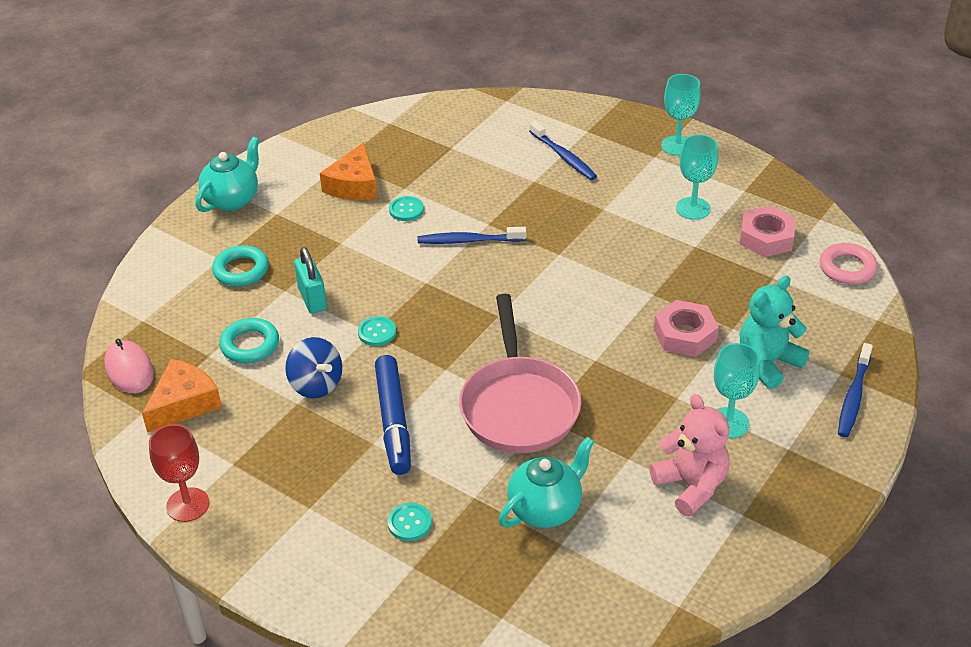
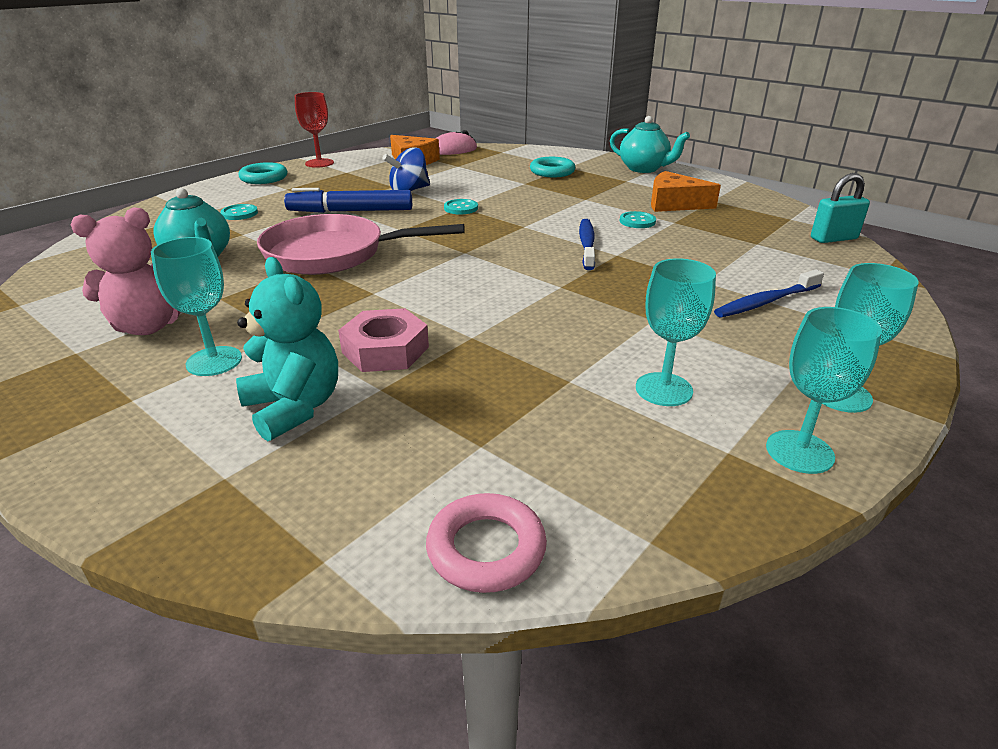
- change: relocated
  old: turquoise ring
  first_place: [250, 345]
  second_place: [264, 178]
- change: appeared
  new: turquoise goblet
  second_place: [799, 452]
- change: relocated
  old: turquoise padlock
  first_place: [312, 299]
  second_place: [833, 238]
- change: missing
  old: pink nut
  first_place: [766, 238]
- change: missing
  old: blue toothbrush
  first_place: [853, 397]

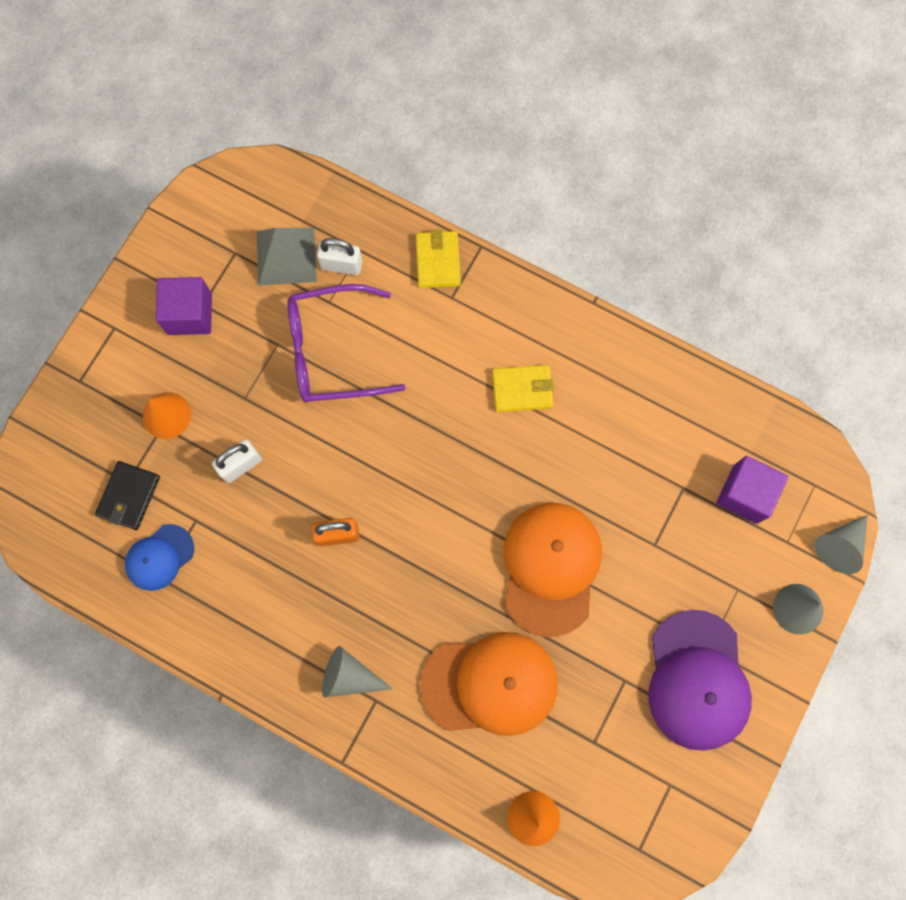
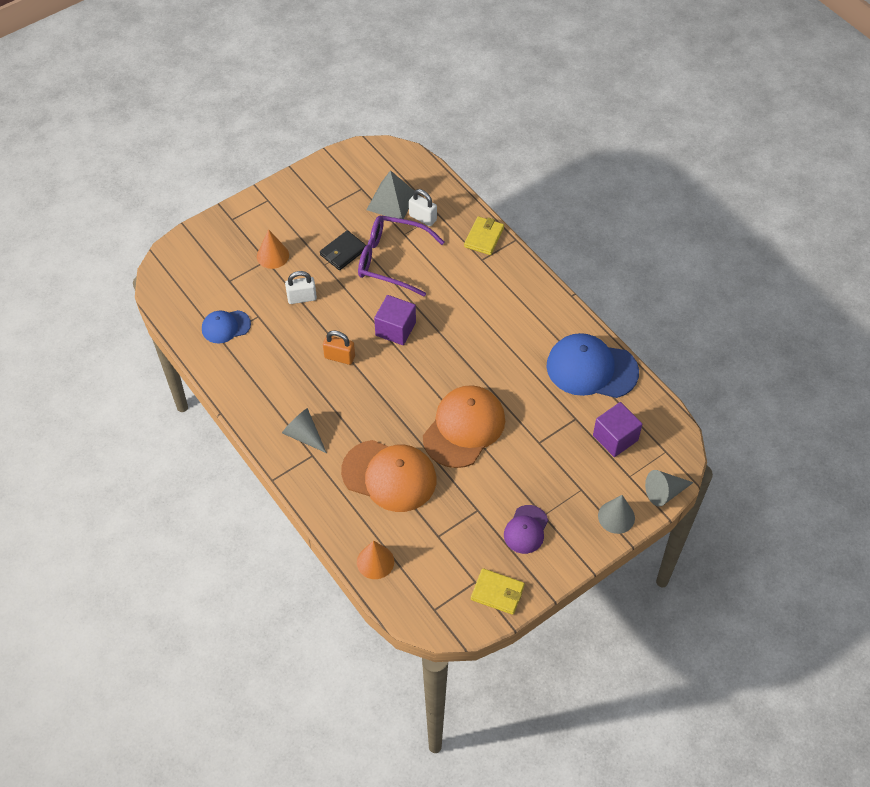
- change: relocated
  old: black wallet
  first_place: [129, 496]
  second_place: [343, 252]
- change: relocated
  old: purple cube
  first_place: [189, 314]
  second_place: [395, 329]
- change: relocated
  old: yellow wallet
  first_place: [522, 389]
  second_place: [497, 593]
- change: size
  old: purple cap
  first_place: [697, 680]
  second_place: [526, 529]
  factor: 0.55
- change: appeared
  new: blue cap
  second_place: [591, 369]

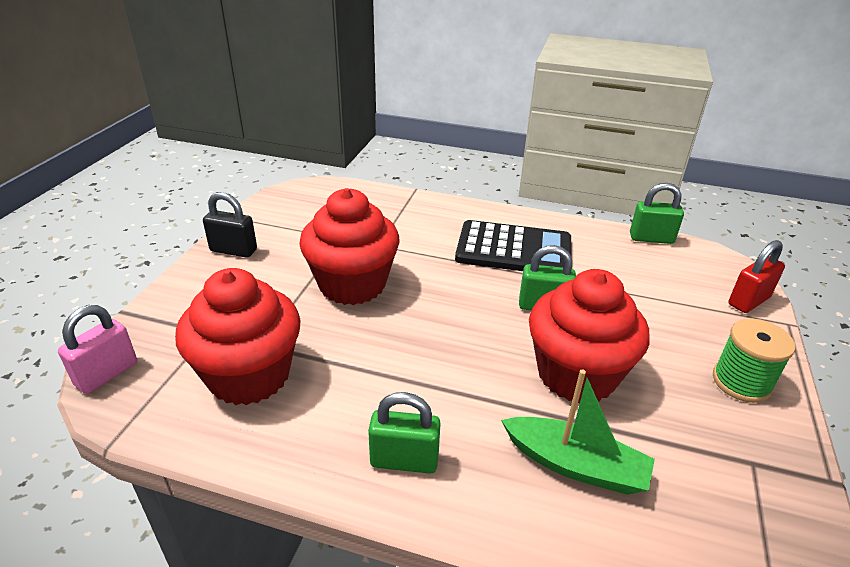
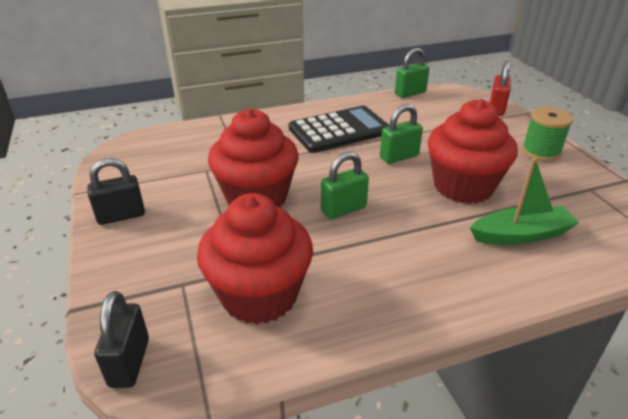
- change: colour
  old: pink padlock
  new: black padlock
  first_place: [107, 374]
  second_place: [129, 362]
- change: relocated
  old: green padlock
  first_place: [404, 460]
  second_place: [343, 209]

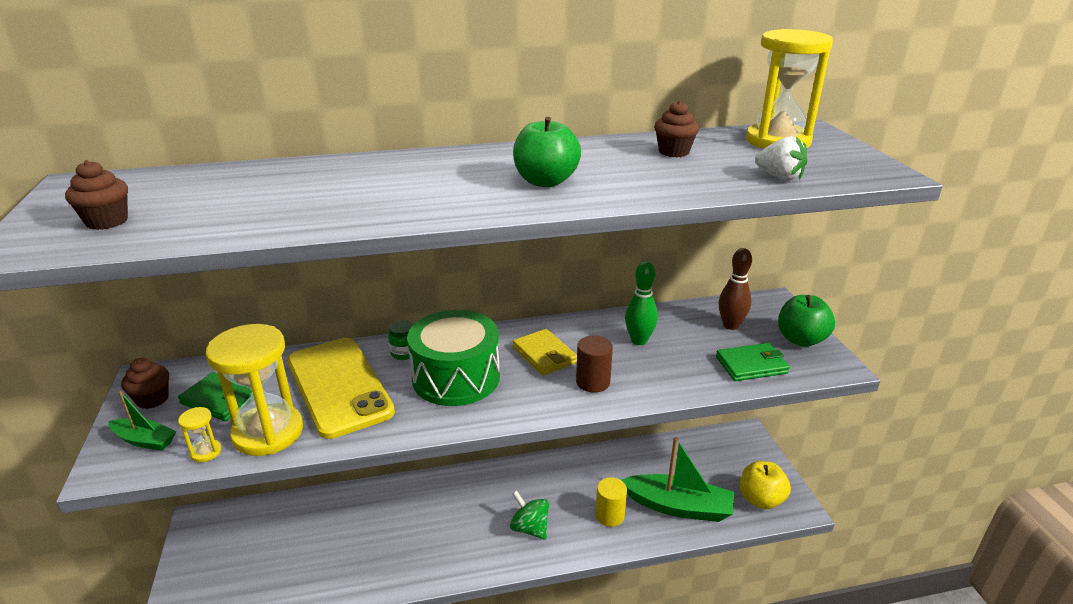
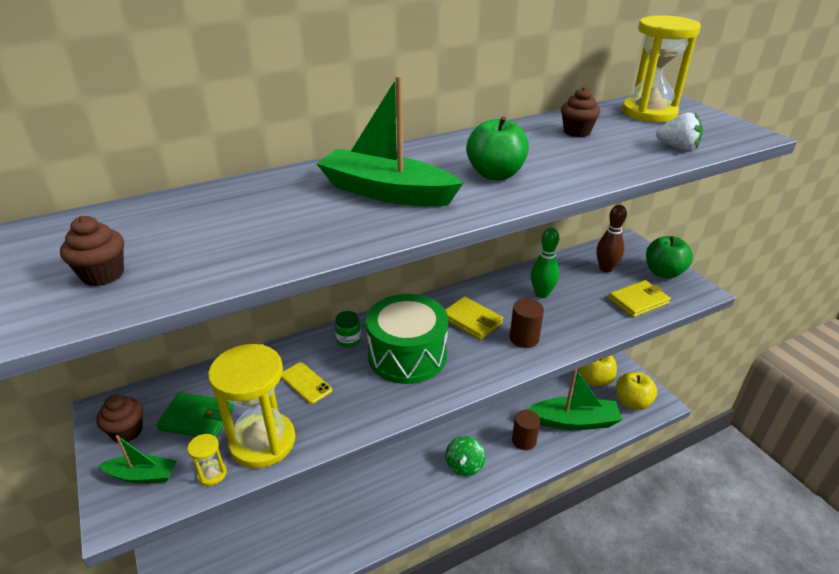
- change: size
  old: yellow phone
  first_place: [339, 386]
  second_place: [306, 383]
  factor: 0.41
- change: appeared
  new: green boat
  second_place: [386, 192]
- change: spun
  old: green spinning top
  first_place: [530, 528]
  second_place: [464, 466]
  degrees: -105
- change: colour
  old: yellow cylinder
  new: brown cylinder
  first_place: [609, 515]
  second_place: [524, 440]
- change: appeared
  new: yellow apple
  second_place: [595, 379]
- change: colour
  old: green wallet
  new: yellow wallet
  first_place: [751, 365]
  second_place: [638, 301]

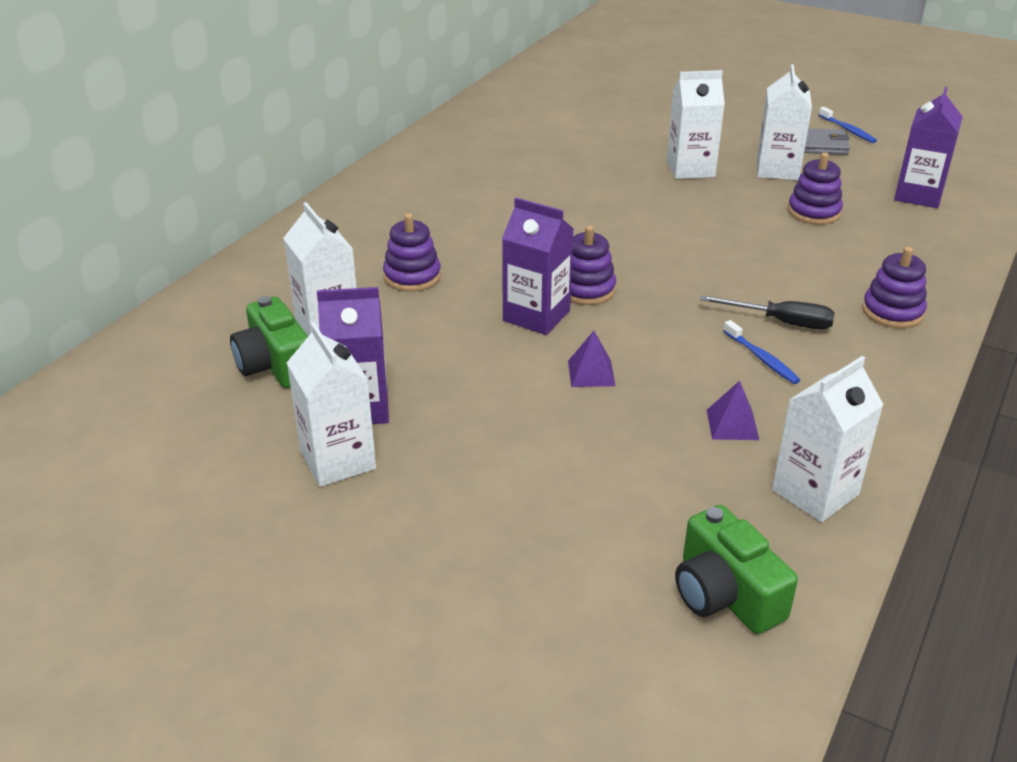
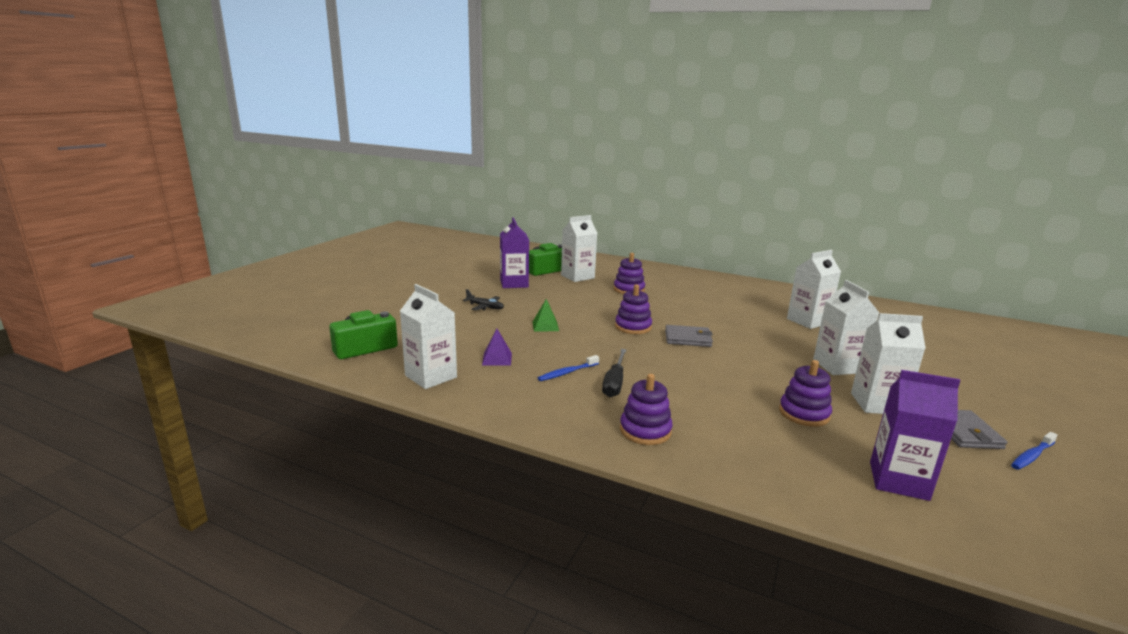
- change: appeared
  new: black plane
  second_place: [485, 307]
- change: colour
  old: purple pyramid
  new: green pyramid
  first_place: [591, 373]
  second_place: [545, 326]
- change: appeared
  new: grey wallet
  second_place: [688, 338]
- change: relocated
  old: white carton
  first_place: [338, 460]
  second_place: [807, 321]
- change: missing
  old: purple carton
  first_place: [536, 316]

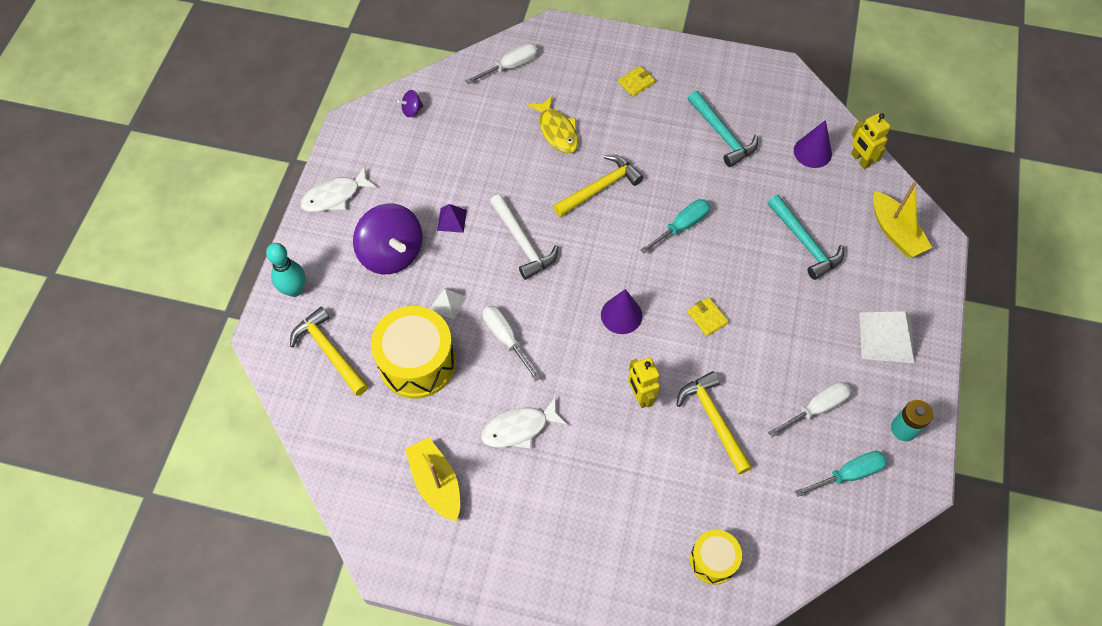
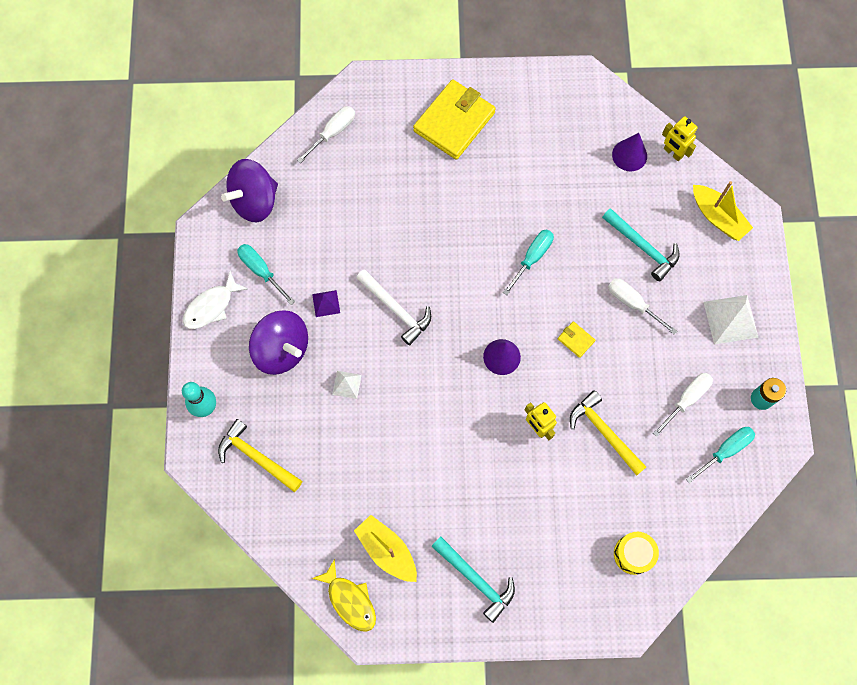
- change: size
  old: purple spinning top
  first_place: [412, 110]
  second_place: [255, 201]
  factor: 2.44
- change: appeared
  new: turquoise screwdriver
  second_place: [261, 271]
- change: relocated
  old: yellow fish
  first_place: [557, 131]
  second_place: [350, 600]
- change: size
  old: yellow wallet
  first_place: [636, 82]
  second_place: [454, 122]
  factor: 2.41
- change: relocated
  old: turquoise hammer
  first_place: [722, 134]
  second_place: [476, 579]
- change: relocated
  old: white screwdriver
  first_place: [505, 339]
  second_place: [633, 303]
- change: missing
  old: yellow drum
  first_place: [417, 362]
- change: missing
  old: white fish
  first_place: [519, 428]
- change: missing
  old: yellow hammer
  first_place: [600, 187]

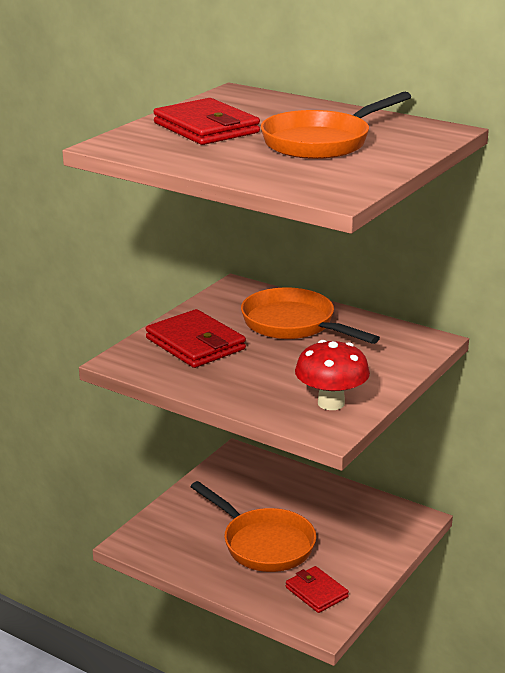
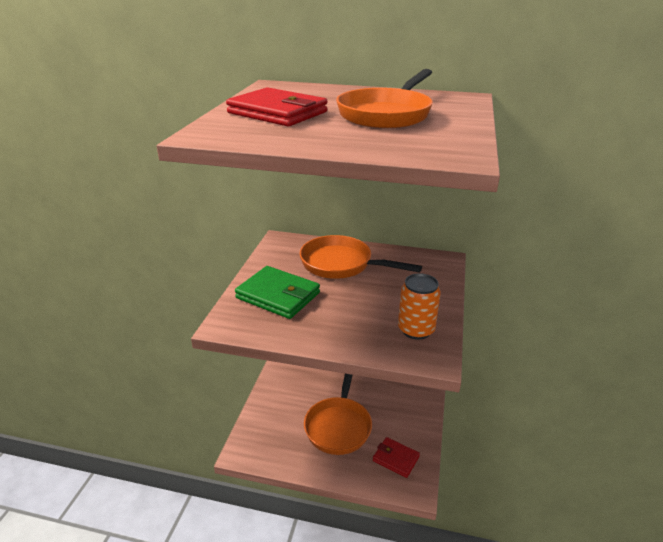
- change: colour
  old: red wallet
  new: green wallet
  first_place: [195, 344]
  second_place: [278, 295]
- change: spun
  old: orange pan
  first_place: [264, 544]
  second_place: [339, 425]
  degrees: 75
- change: exchanged
  old: red mushroom
  new: orange can
  first_place: [331, 403]
  second_place: [416, 330]

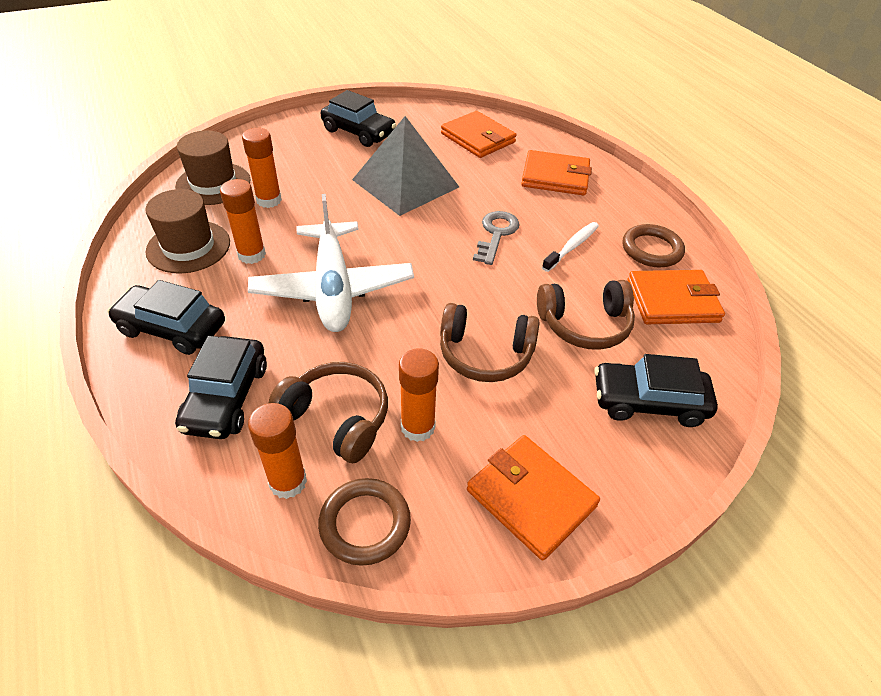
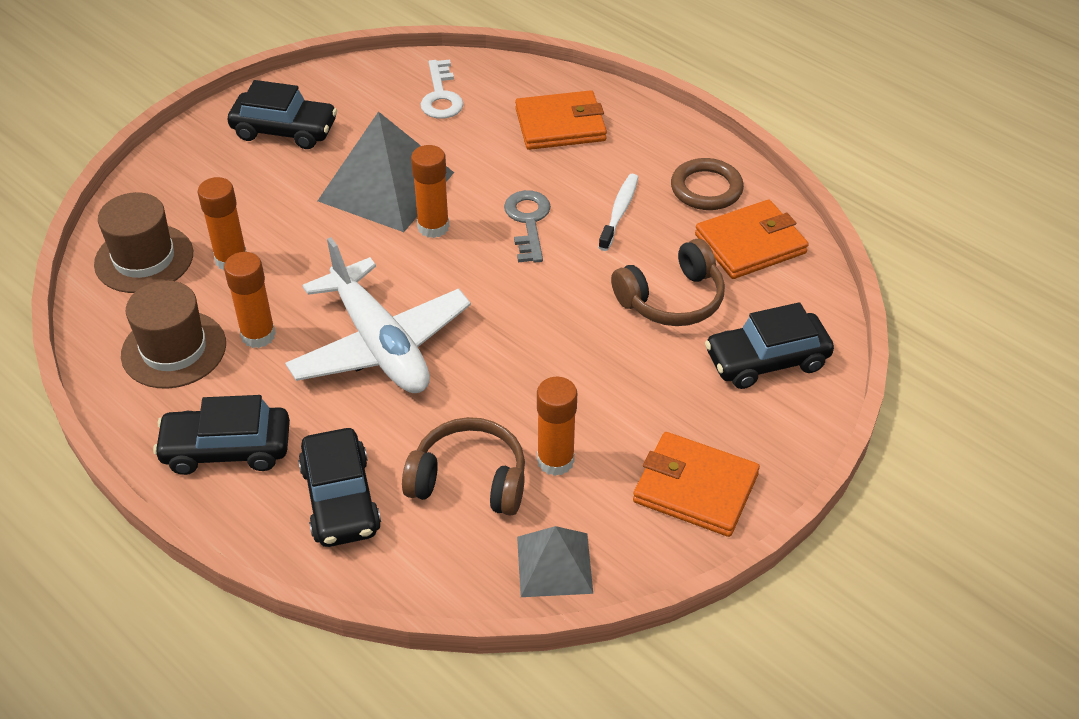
- change: relocated
  old: orange glue stick
  first_place: [288, 482]
  second_place: [433, 227]
- change: exchanged
  old: orange wallet
  new: white key
  first_place: [478, 138]
  second_place: [441, 96]
- change: exchanged
  old: brown ring
  new: grey pyramid
  first_place: [365, 524]
  second_place: [554, 564]
- change: missing
  old: brown headphones
  first_place: [485, 354]

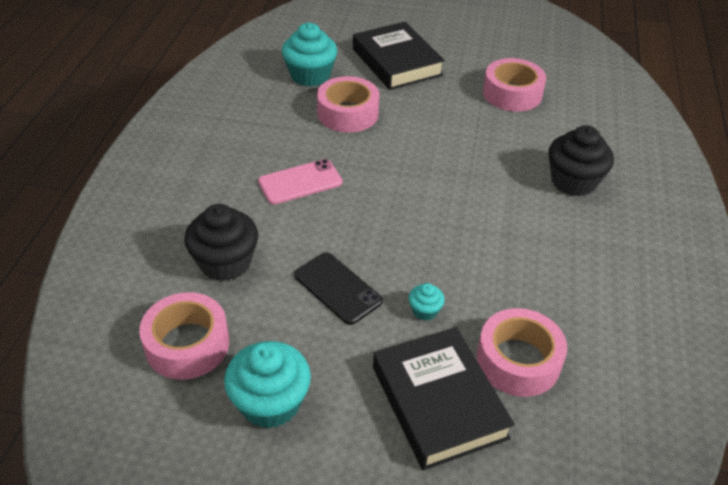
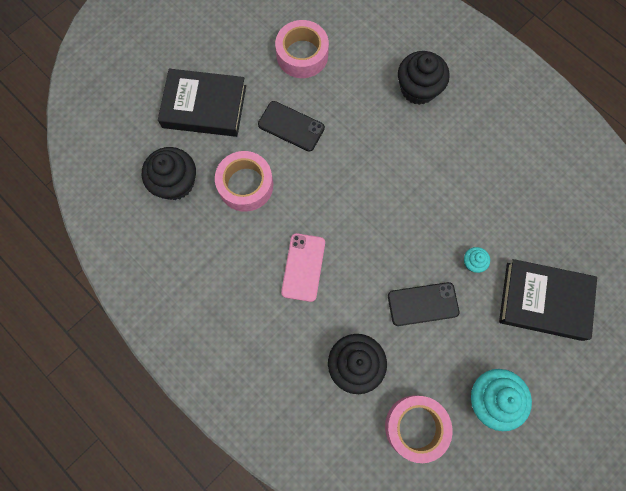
- change: colour
  old: turquoise cupcake
  new: black cupcake
  first_place: [310, 75]
  second_place: [175, 182]
- change: appeared
  new: black phone
  second_place: [291, 126]
- change: missing
  old: pink tape
  first_place: [518, 361]

